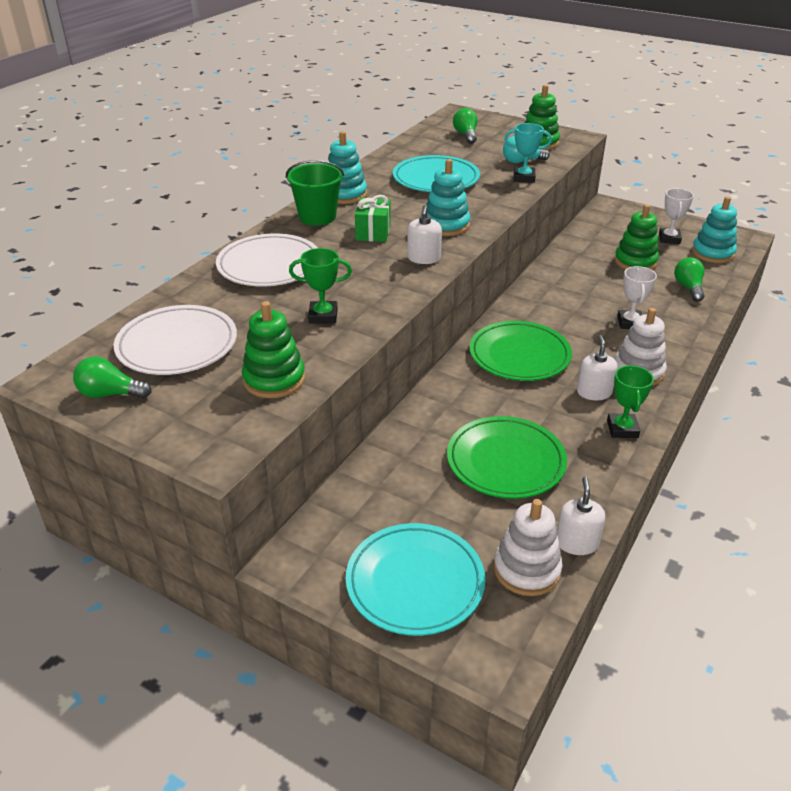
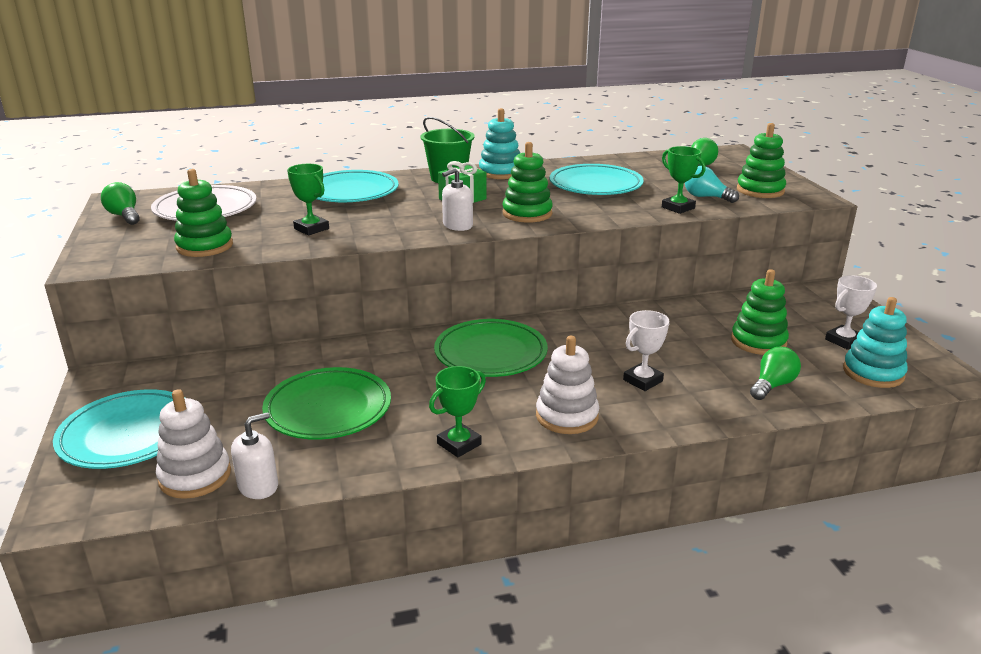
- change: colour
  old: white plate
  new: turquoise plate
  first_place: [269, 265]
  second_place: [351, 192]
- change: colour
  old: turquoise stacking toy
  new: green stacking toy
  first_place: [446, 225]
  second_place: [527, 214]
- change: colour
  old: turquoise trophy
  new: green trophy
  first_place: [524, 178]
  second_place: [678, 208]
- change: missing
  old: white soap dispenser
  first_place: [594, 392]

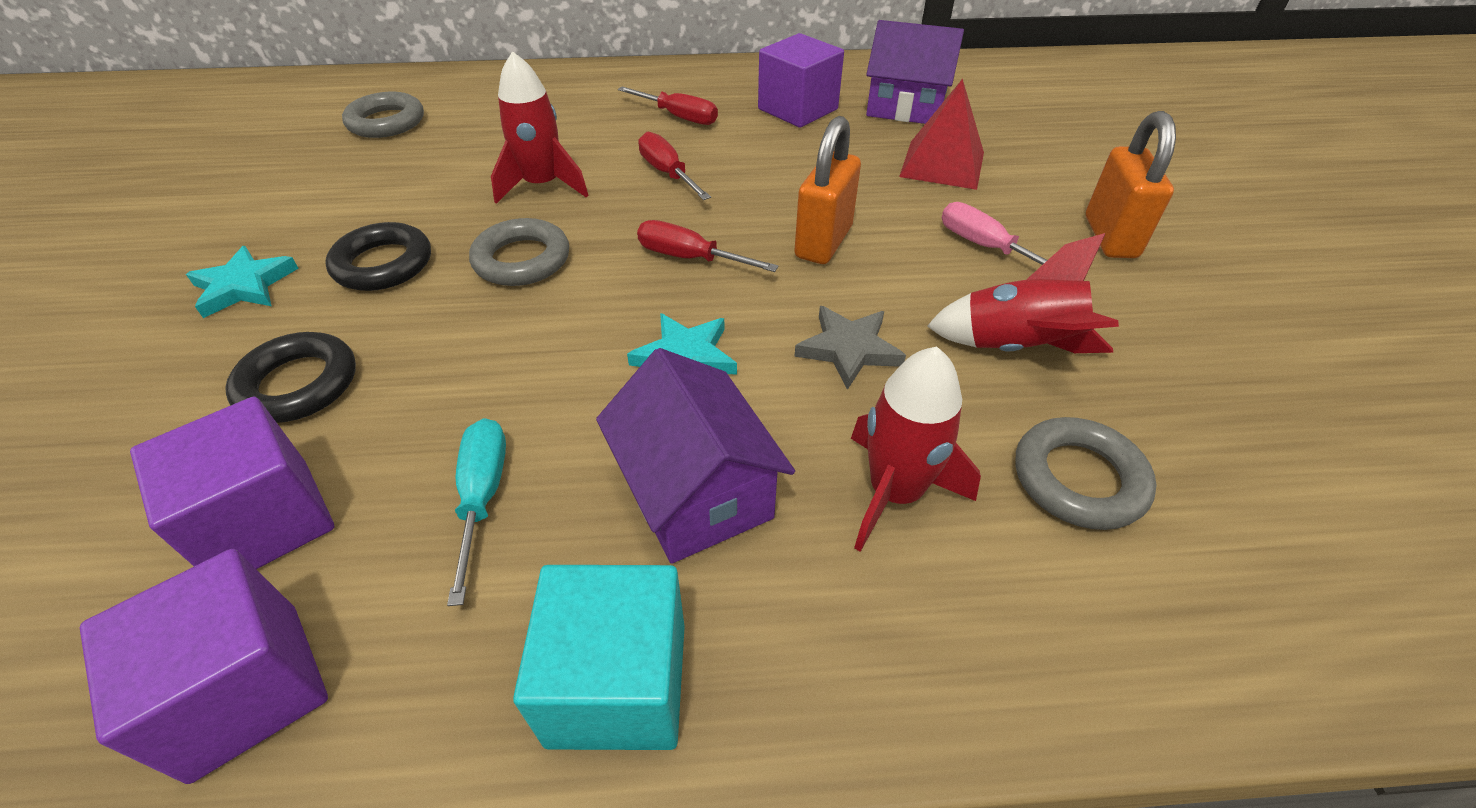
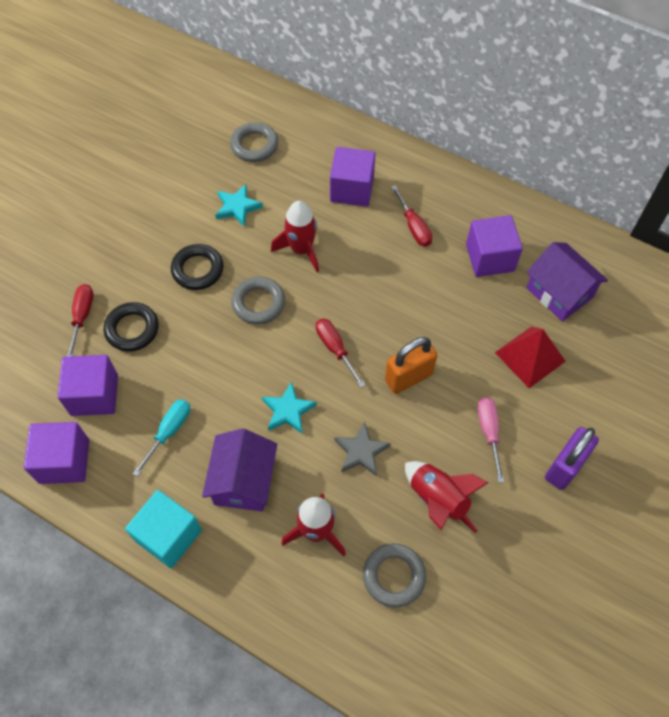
- change: relocated
  old: red screwdriver
  first_place: [668, 173]
  second_place: [82, 317]
- change: relocated
  old: turquoise star
  first_place: [244, 286]
  second_place: [237, 207]
- change: appeared
  new: purple cube
  second_place: [352, 189]
- change: colour
  old: orange padlock
  new: purple padlock
  first_place: [1110, 237]
  second_place: [564, 467]

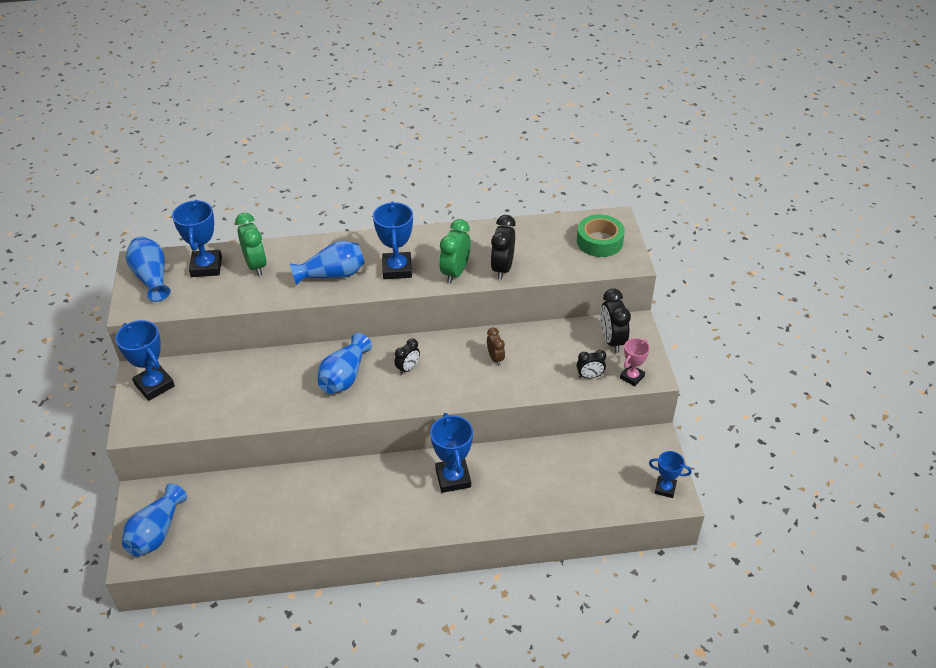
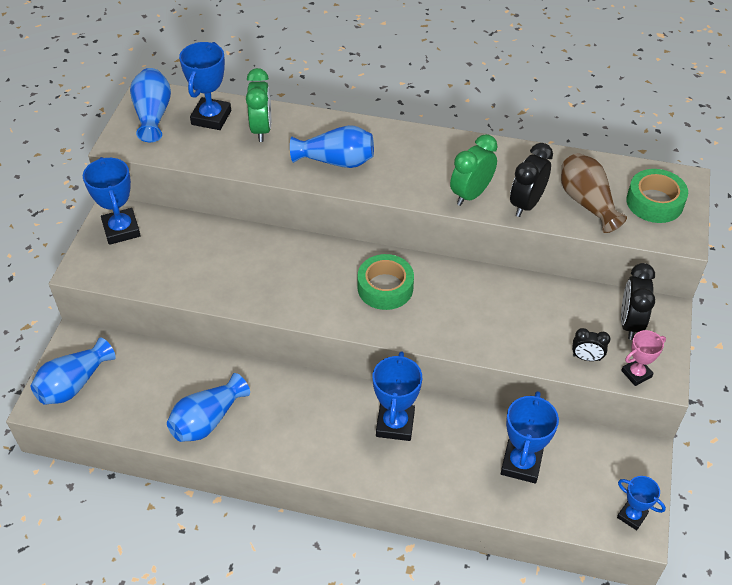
- change: relocated
  old: blue vase
  first_place: [344, 376]
  second_place: [207, 420]
- change: exchanged
  old: black clock
  new: green tape
  first_place: [408, 368]
  second_place: [385, 288]
- change: relocated
  old: blue trophy
  first_place: [397, 269]
  second_place: [521, 464]
- change: appeared
  new: brown vase
  second_place: [587, 202]
- change: missing
  old: brown clock
  first_place: [495, 358]

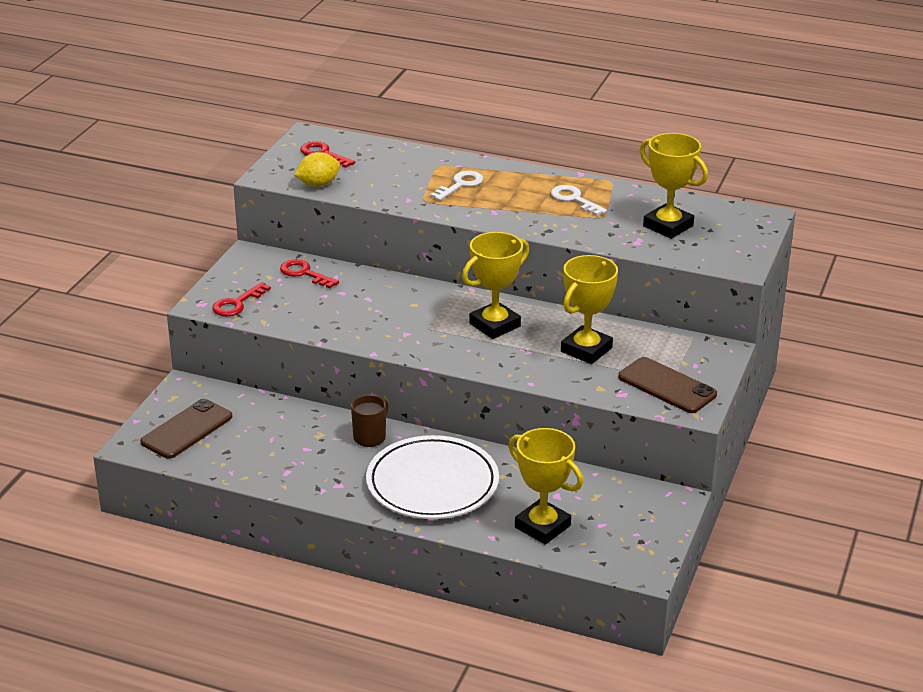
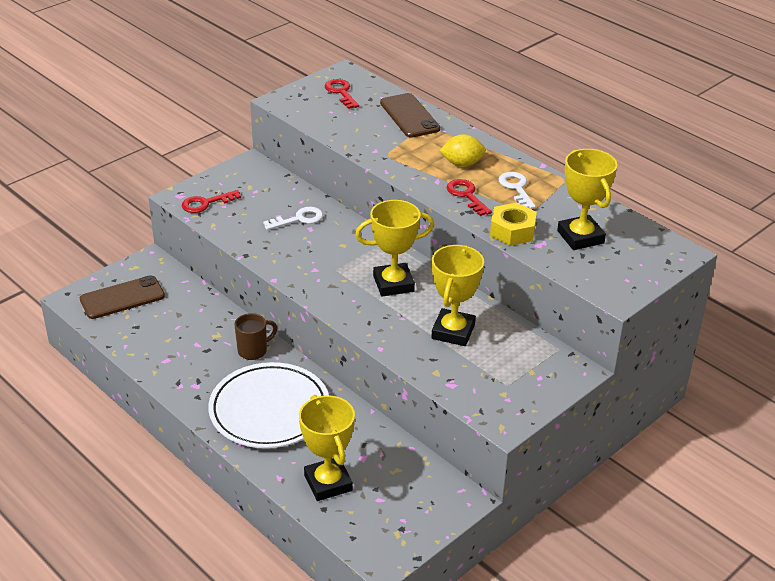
- change: relocated
  old: white key
  first_place: [460, 185]
  second_place: [299, 219]
- change: relocated
  old: brown phone
  first_place: [667, 386]
  second_place: [409, 116]
- change: spun
  old: yellow trophy
  first_place: [586, 350]
  second_place: [453, 331]
  degrees: -45
- change: relocated
  old: yellow lemon
  first_place: [318, 184]
  second_place: [462, 164]
- change: relocated
  old: red key
  first_place: [304, 273]
  second_place: [466, 195]
- change: appeared
  new: yellow nut
  second_place: [512, 231]

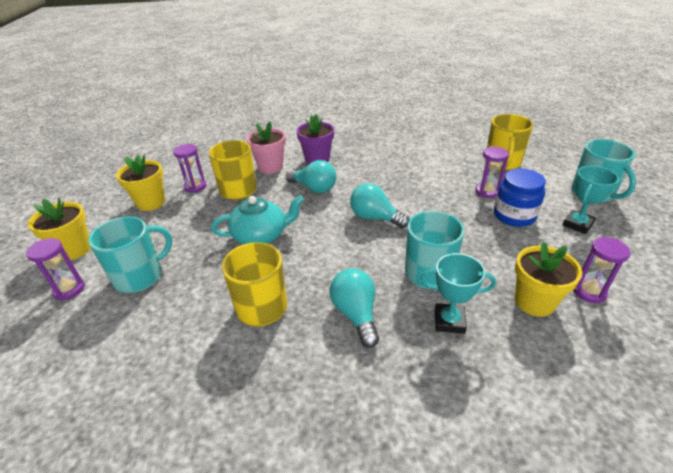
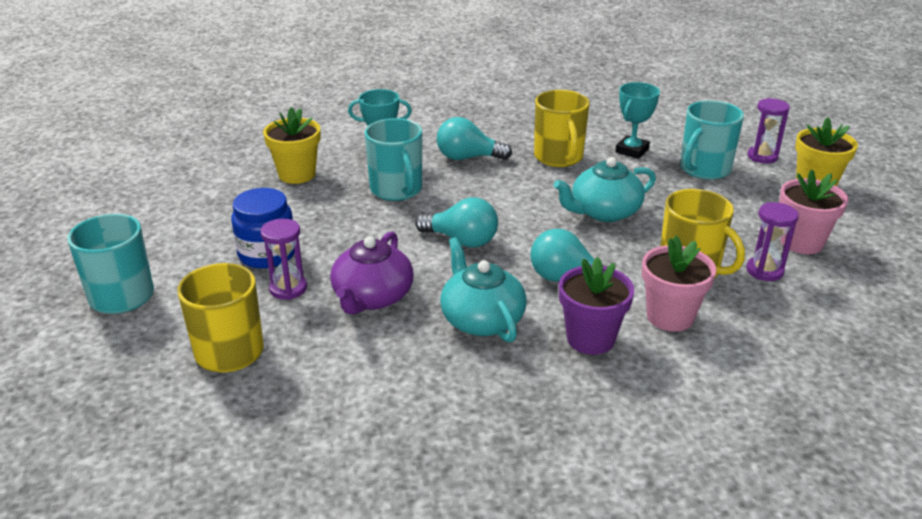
- change: appeared
  new: purple teapot
  second_place: [372, 297]
- change: spun
  old: turquoise light bulb
  first_place: [356, 314]
  second_place: [468, 158]
  degrees: 120
- change: appeared
  new: turquoise teapot
  second_place: [481, 319]
- change: relocated
  old: turquoise trophy
  first_place: [577, 224]
  second_place: [632, 151]
- change: colour
  old: yellow flower pot
  new: pink flower pot
  first_place: [151, 202]
  second_place: [801, 242]
- change: missing
  old: purple hourglass
  first_place: [589, 292]

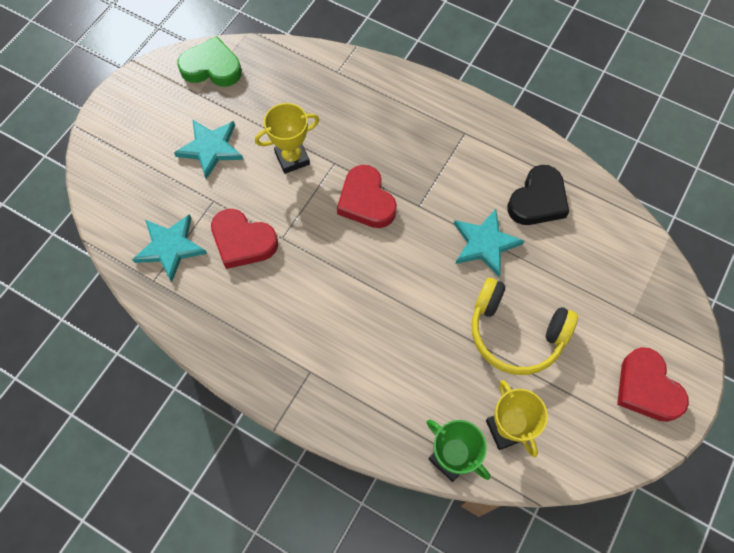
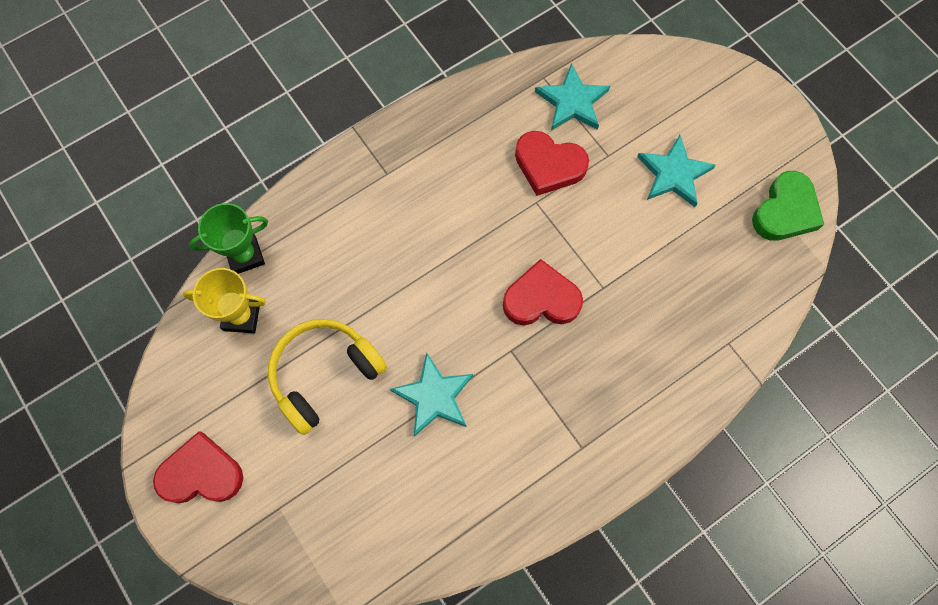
- change: spun
  old: red heart
  first_place: [243, 241]
  second_place: [549, 165]
  degrees: -120
- change: missing
  old: yellow trophy
  first_place: [292, 158]
- change: missing
  old: black heart
  first_place: [538, 200]

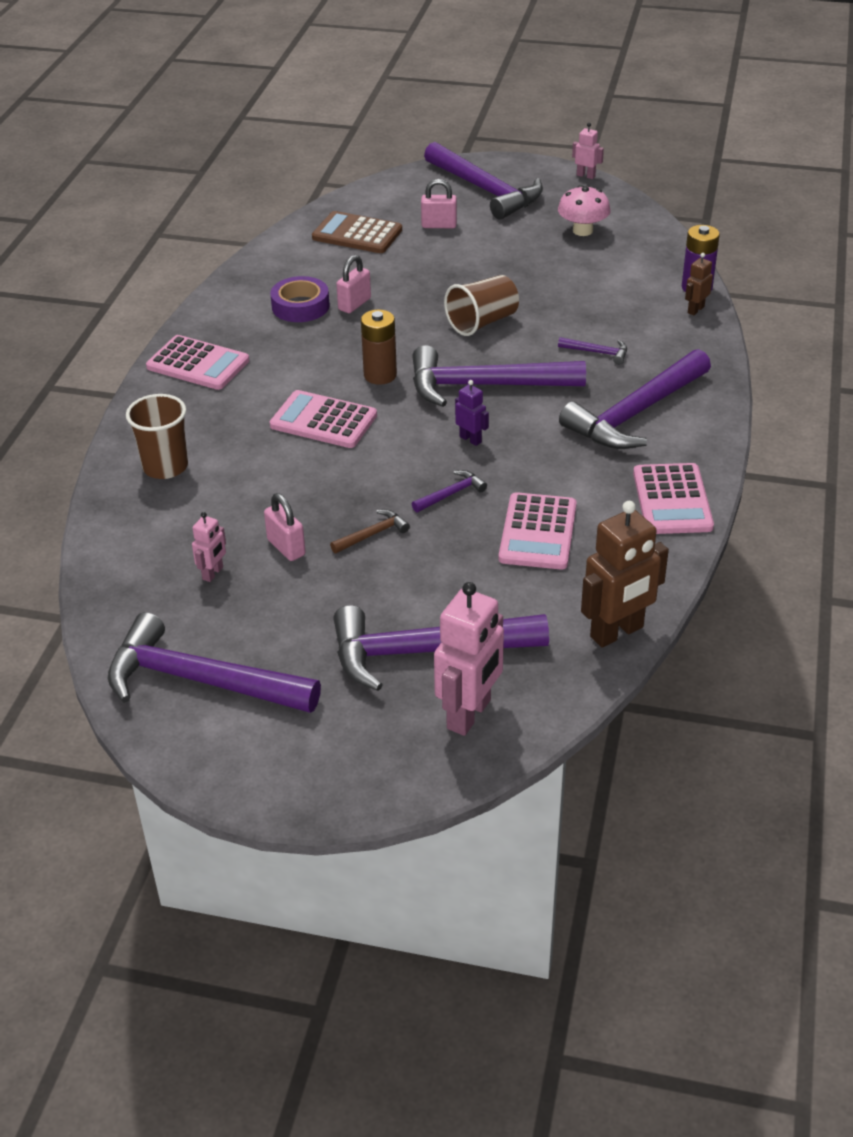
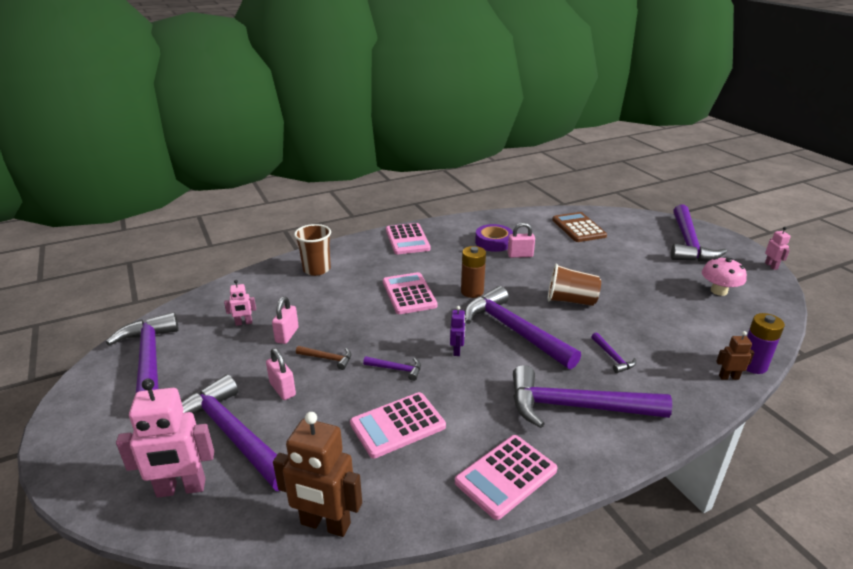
- change: relocated
  old: pink padlock
  first_place: [439, 225]
  second_place: [282, 389]

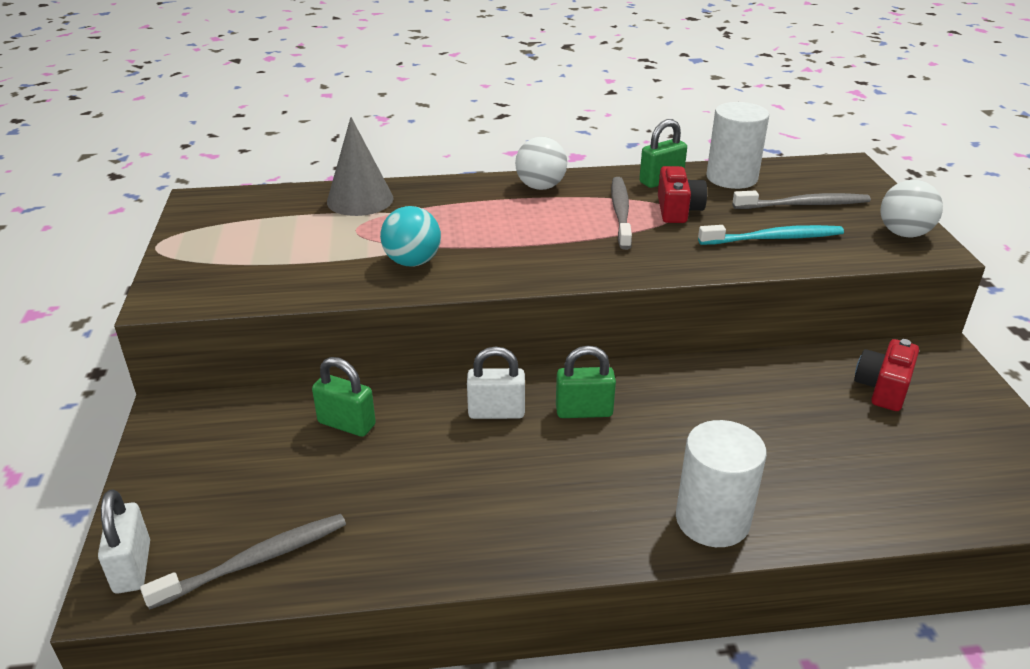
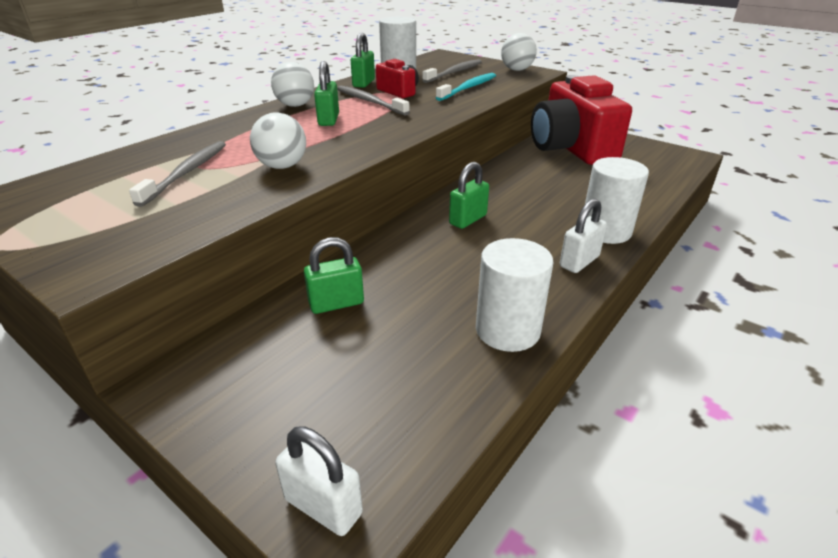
- change: relocated
  old: grey toothbrush
  first_place: [256, 560]
  second_place: [187, 172]
- change: colour
  old: turquoise ball
  new: white ball
  first_place: [412, 262]
  second_place: [282, 166]
- change: appeared
  new: green padlock
  second_place: [328, 120]
- change: appeared
  new: white cylinder
  second_place: [507, 330]
- change: size
  old: red camera
  first_place: [882, 388]
  second_place: [571, 148]
  factor: 2.23
- change: relocated
  old: white padlock
  first_place: [496, 412]
  second_place: [579, 261]
- change: missing
  old: grey cone
  first_place: [360, 200]

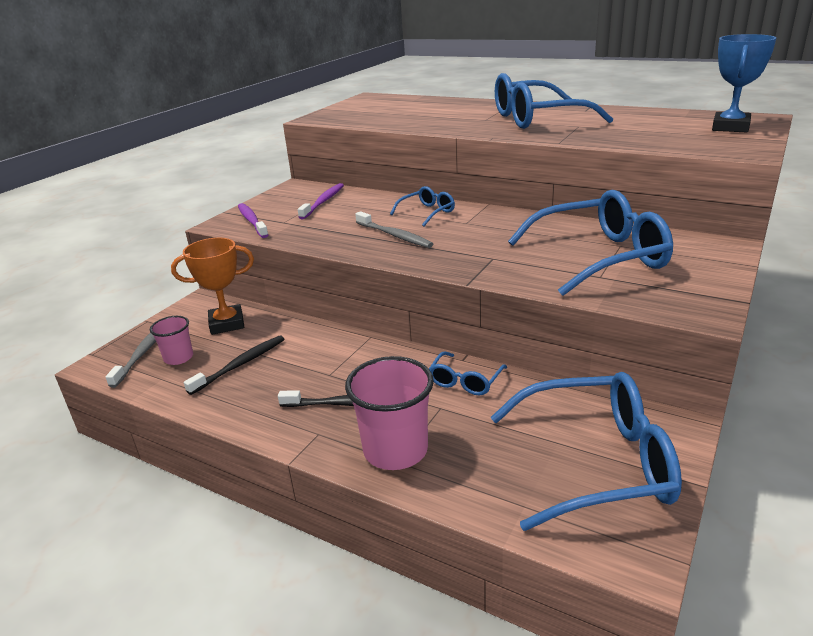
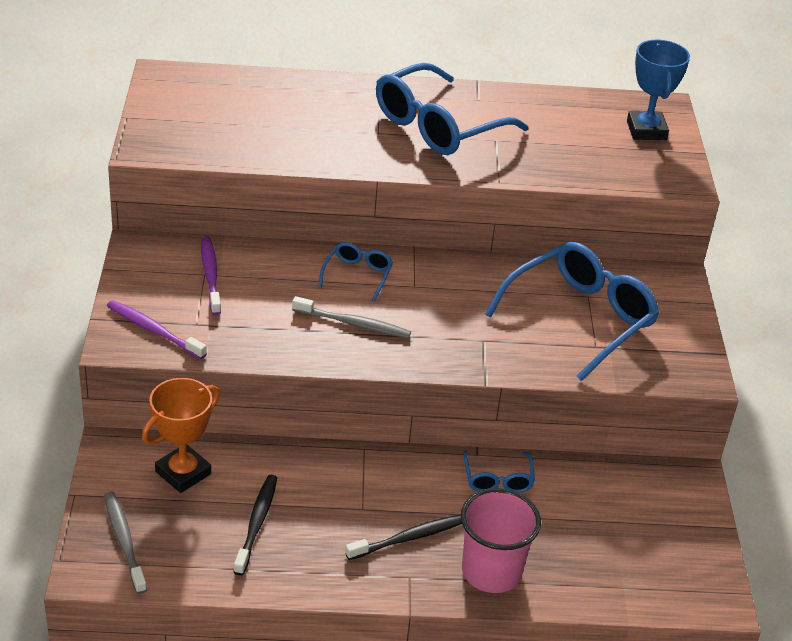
- change: missing
  old: pink cup
  first_place: [178, 358]
- change: missing
  old: blue glasses
  first_place: [595, 463]

